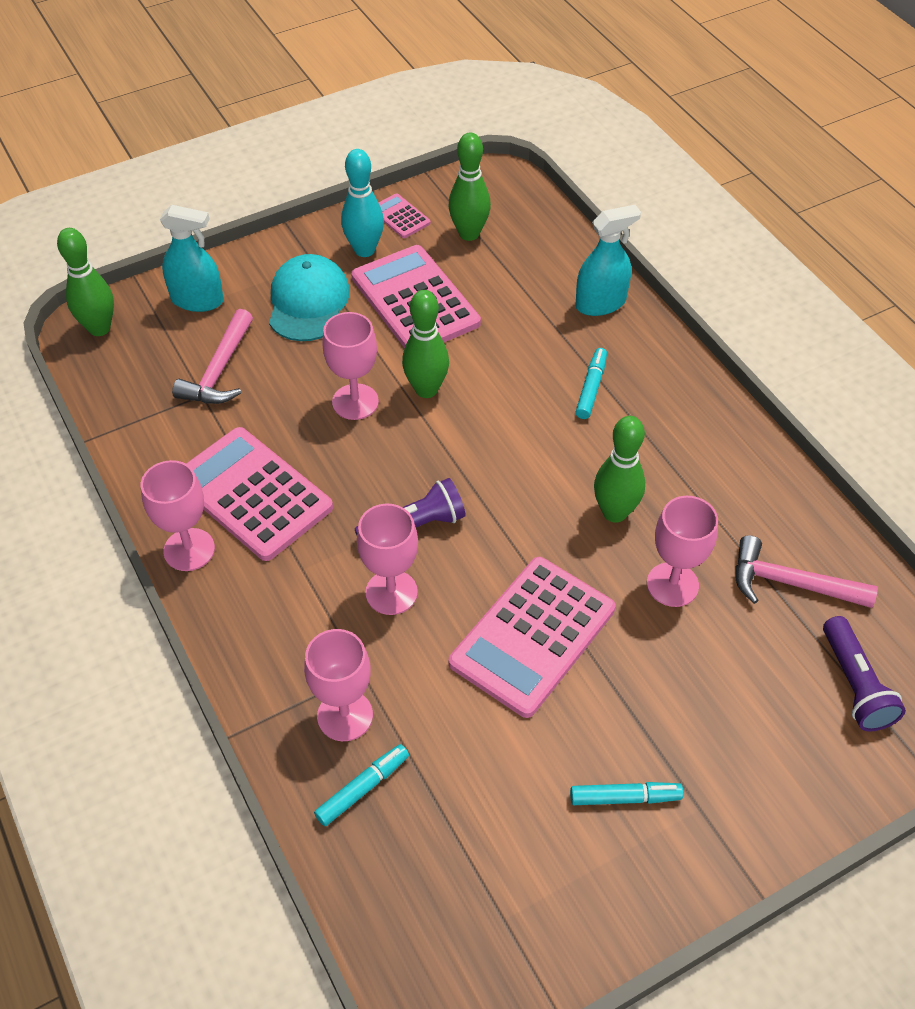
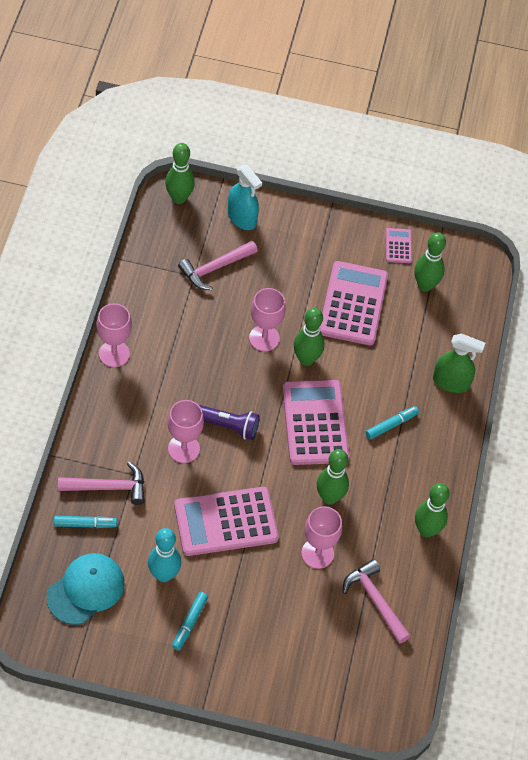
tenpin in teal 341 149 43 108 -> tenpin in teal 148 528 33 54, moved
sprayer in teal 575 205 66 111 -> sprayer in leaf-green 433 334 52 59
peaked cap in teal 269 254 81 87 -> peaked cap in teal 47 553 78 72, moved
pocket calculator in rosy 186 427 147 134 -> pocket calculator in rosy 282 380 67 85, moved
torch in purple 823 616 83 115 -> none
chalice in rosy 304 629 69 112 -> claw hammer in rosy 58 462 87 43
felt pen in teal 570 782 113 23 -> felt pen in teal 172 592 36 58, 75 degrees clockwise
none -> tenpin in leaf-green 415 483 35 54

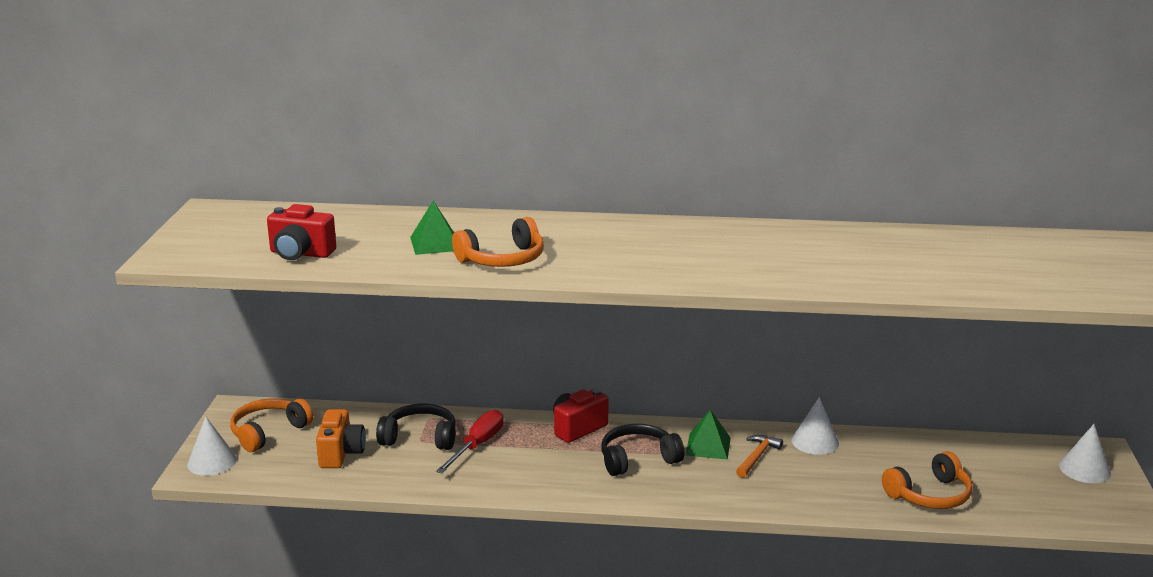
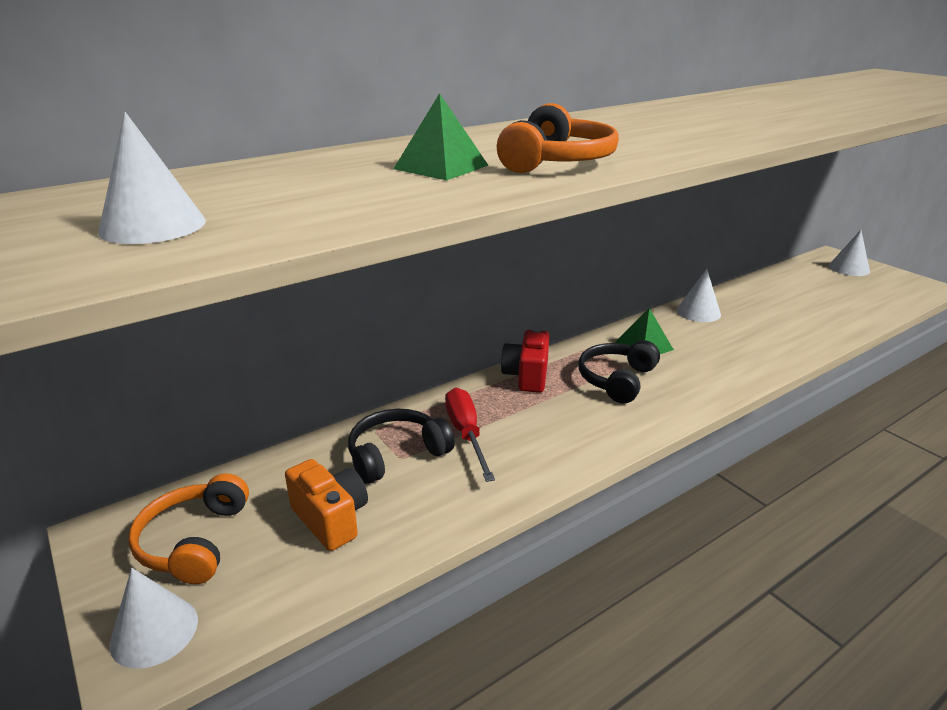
compact camera in scarlet 267 204 69 56 -> none
claw hammer in bright orange 736 435 47 43 -> none
over-ear headphones in bright orange 882 451 91 58 -> none
none -> solid cone in white 98 112 108 132

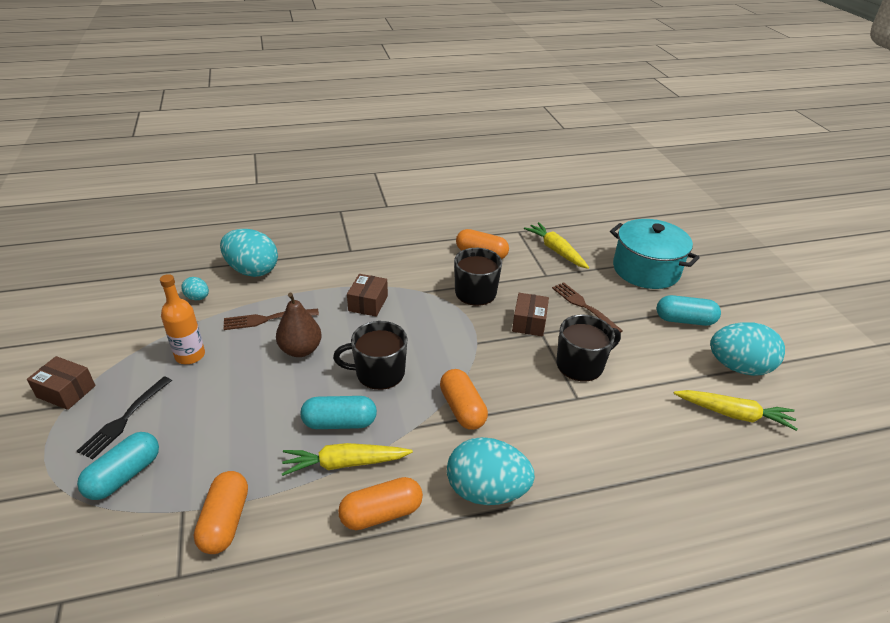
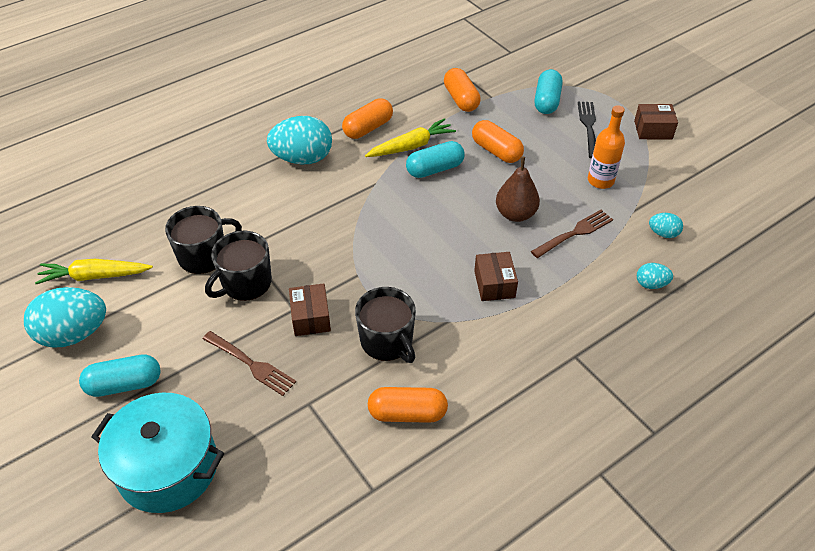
root vegetable in golden 523 222 66 47 -> none
toy egg in teal 220 229 58 48 -> toy egg in teal 637 263 36 26, x0.48
mug in black 333 321 74 69 -> mug in black 165 206 77 68, moved
pill in bright orange 440 369 48 61 -> pill in bright orange 472 120 52 43, moved

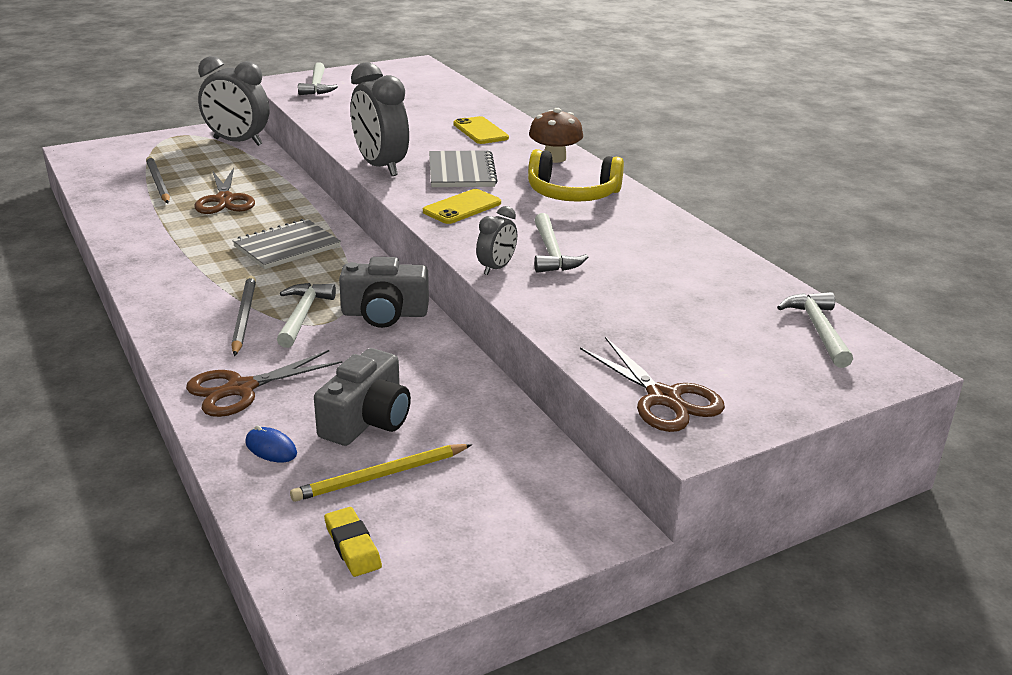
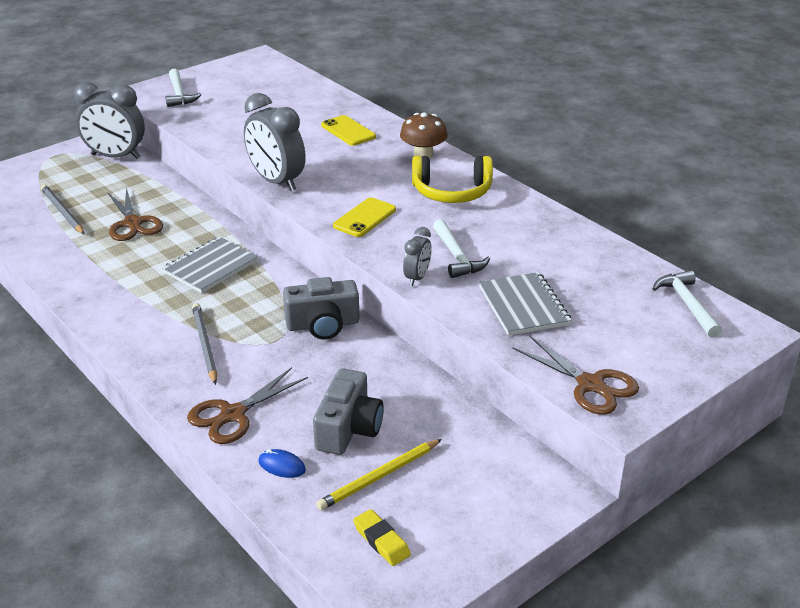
notebook in gray 429 150 69 37 -> notebook in gray 479 272 93 64, moved
claw hammer in white 277 283 59 65 -> none

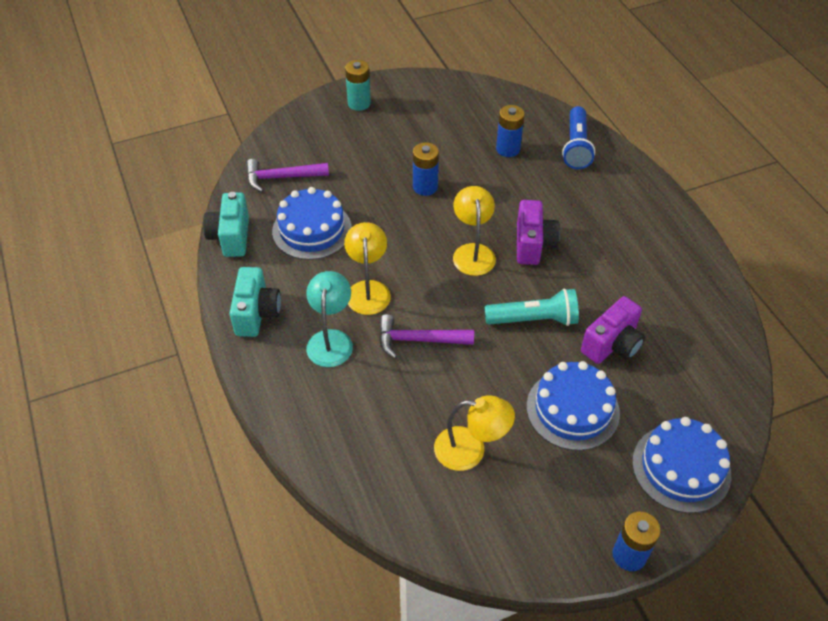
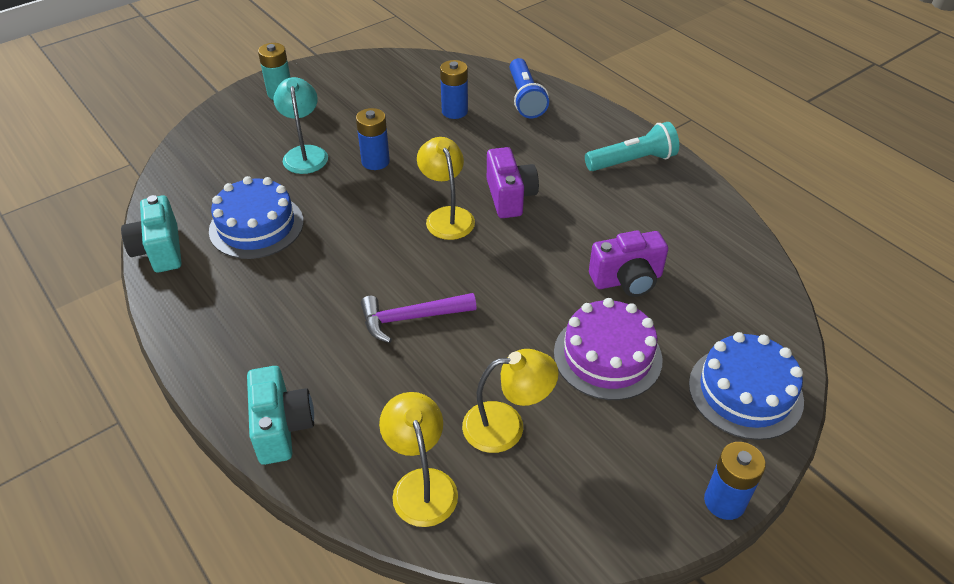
claw hammer in purple 246 159 83 33 -> none
reading lamp in golden 344 222 47 93 -> reading lamp in golden 379 392 79 135, moved
compact camera in teal 229 267 52 70 -> compact camera in teal 247 366 67 99, moved
reading lamp in teal 306 271 47 96 -> reading lamp in teal 274 77 54 97, moved
torch in teal 485 288 94 38 -> torch in teal 585 122 94 49, moved
compact camera in purple 581 296 64 68 -> compact camera in purple 589 231 79 66, 45 degrees clockwise
layer cake in cobalt 527 361 93 90 -> layer cake in purple 554 298 109 102

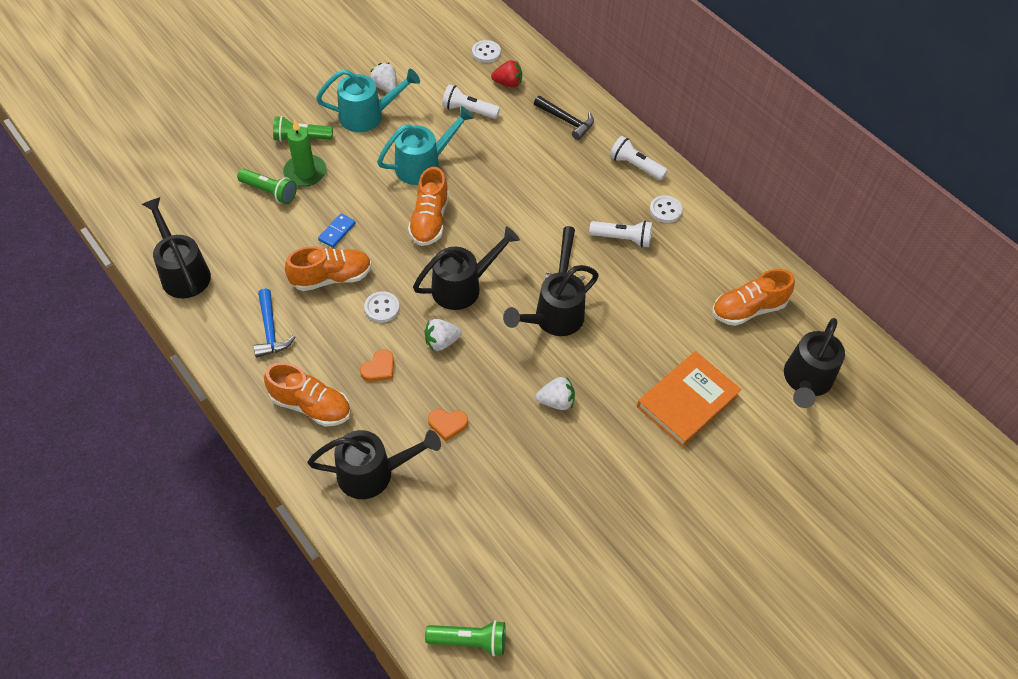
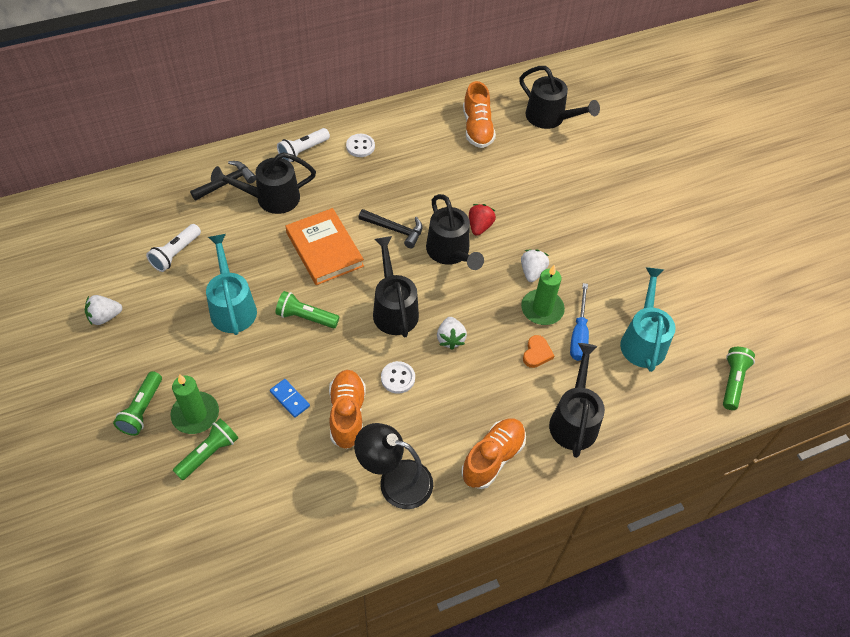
button in white 472 40 29 23 -> none
berry in scarlet 491 60 31 28 -> berry in scarlet 469 204 27 32, moved
watering can in teal 316 69 104 63 -> watering can in teal 620 267 56 105, moved
sneaker in bright orange 408 167 41 79 -> torch in leaf-green 276 291 63 37
watering can in black 142 197 69 101 -> watering can in black 211 152 105 62, moved
torch in white 589 221 63 27 -> none
claw hammer in cobalt 253 288 42 69 -> reading lamp in black 354 423 79 86
heart shape in bright orange 360 349 34 33 -> none
hardcover in bright orange 637 351 105 96 -> hardcover in bright orange 285 208 79 77, moved
none -> candle in leaf-green 521 265 44 60
none -> flat screwdriver in cobalt 570 283 19 78

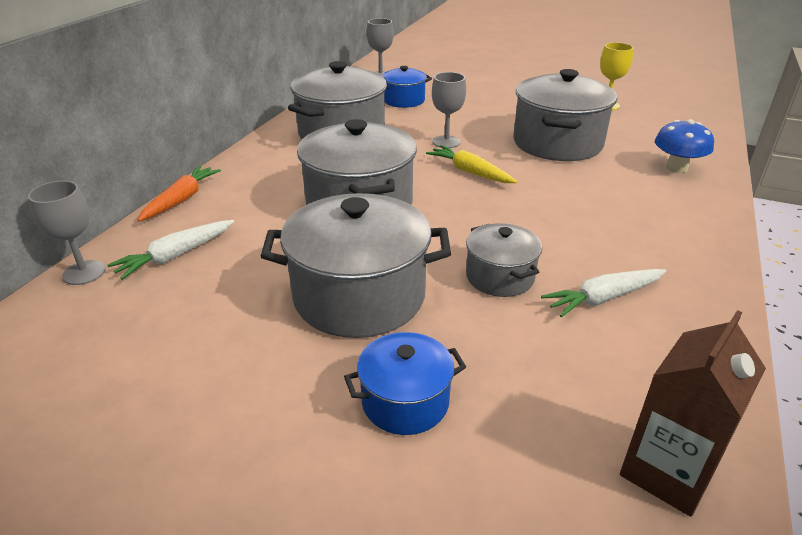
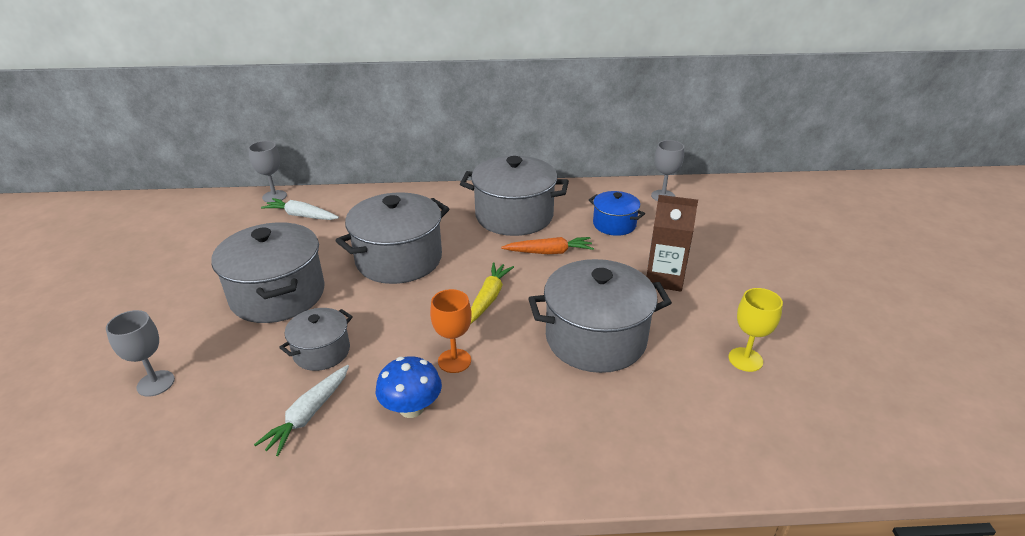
chalice in gray 432 72 34 76 -> chalice in gray 106 310 69 87, moved
toadstool in cobalt 655 119 59 54 -> toadstool in cobalt 376 356 66 62, moved
root vegetable in bright orange 138 166 83 55 -> root vegetable in bright orange 501 237 93 17, moved
root vegetable in white 541 269 125 49 -> root vegetable in white 254 365 95 91, 105 degrees counterclockwise
milk carton in russet 620 310 146 207 -> milk carton in russet 646 195 52 97, moved
stockpot in cobalt 344 332 122 103 -> none
none -> chalice in bright orange 430 289 42 84

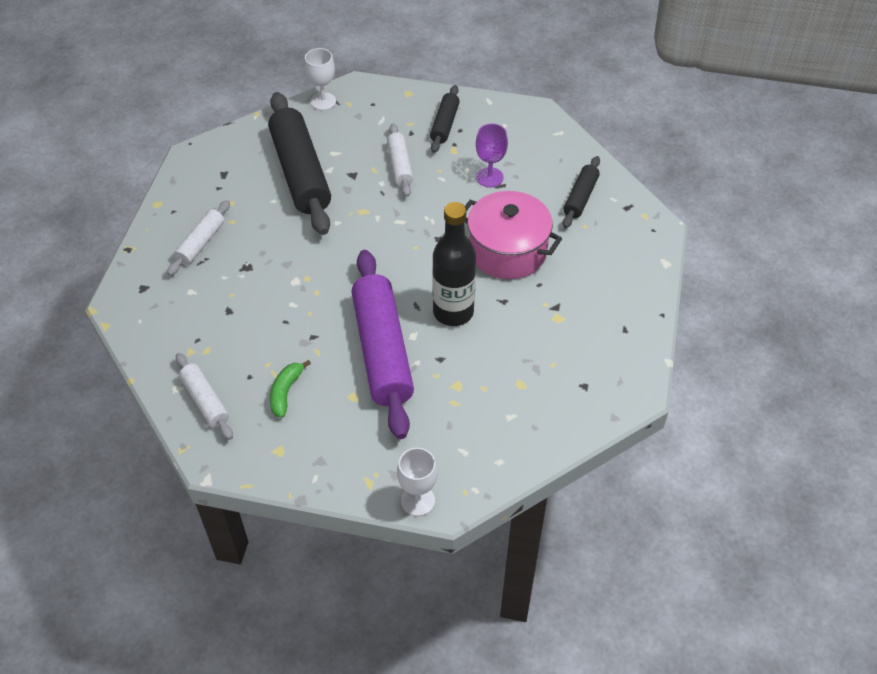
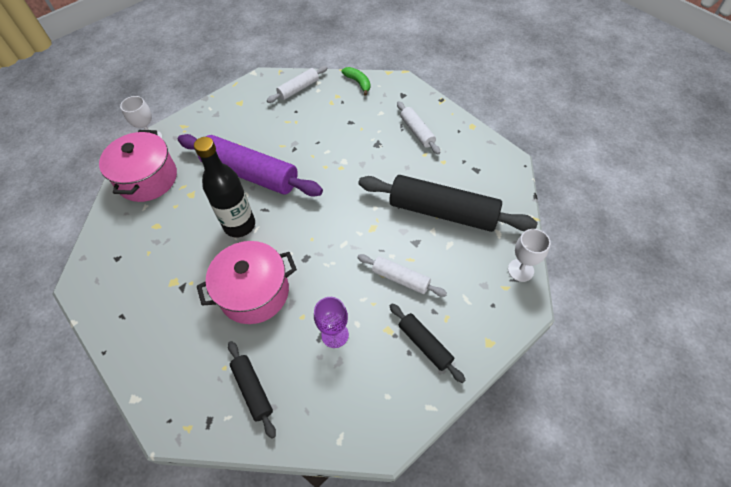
rolling pin in white 176 353 57 87 -> rolling pin in white 267 66 60 37, 45 degrees counterclockwise
toy banana in leaf-green 270 360 41 58 -> toy banana in leaf-green 341 67 29 29, moved
none -> stockpot in rosy 99 130 78 72

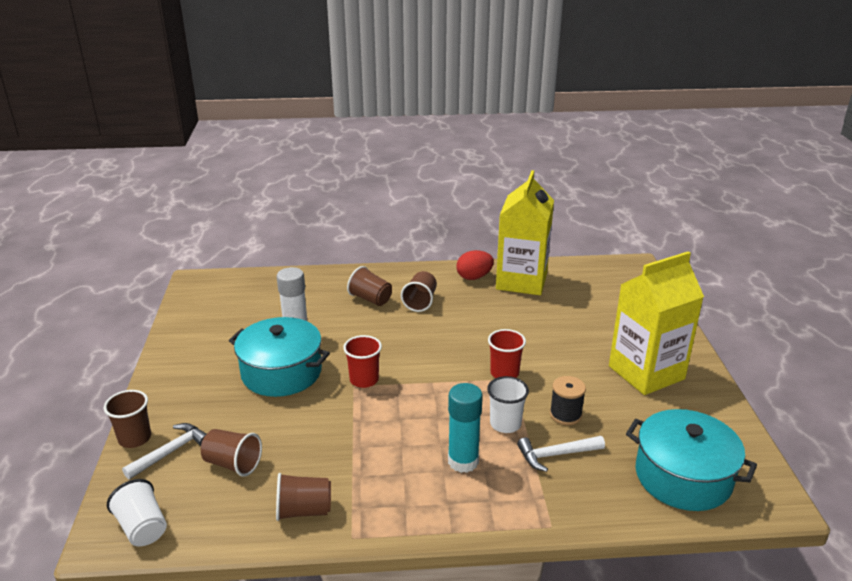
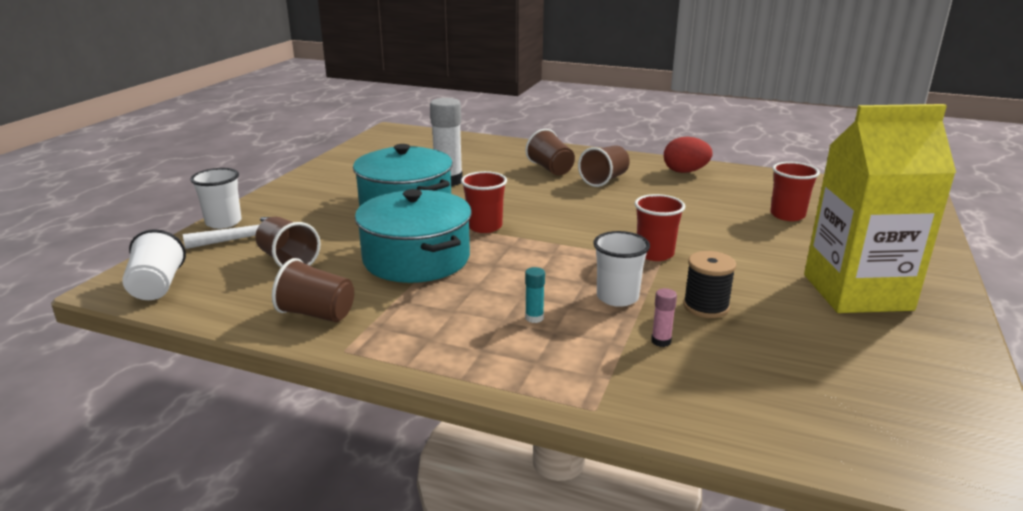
milk carton in golden 496 170 58 125 -> none
glue stick in teal 448 383 35 90 -> glue stick in teal 525 267 20 56, x0.45
tumbler in russet 104 390 47 58 -> tumbler in white 191 168 51 61
stockpot in teal 626 409 131 102 -> stockpot in teal 355 189 117 94, moved
claw hammer in white 517 436 88 36 -> glue stick in rosy 651 288 26 59
none -> tumbler in scarlet 770 162 50 59

